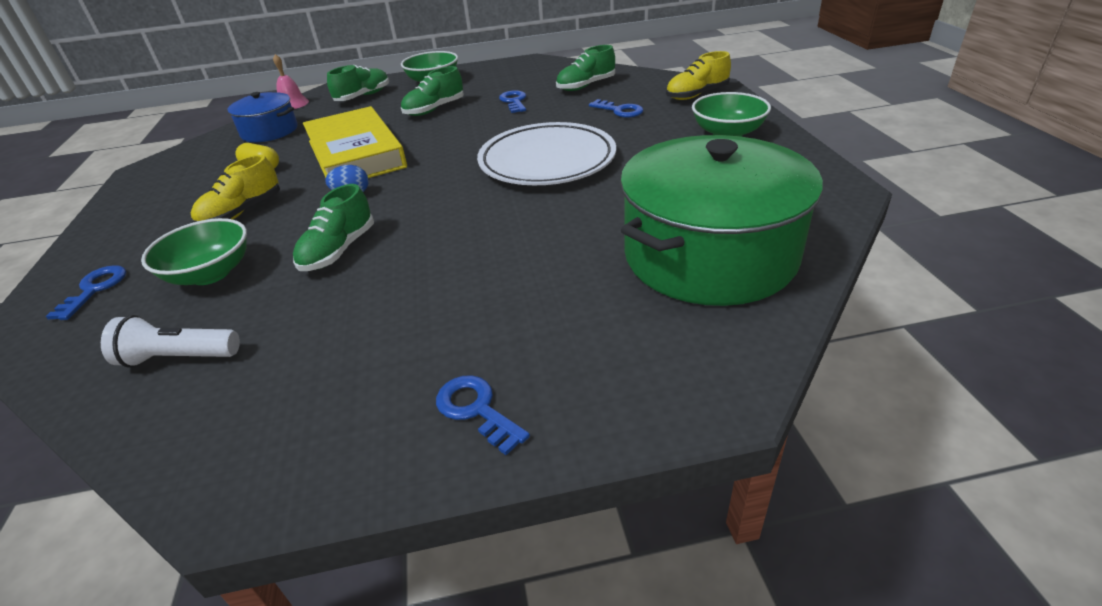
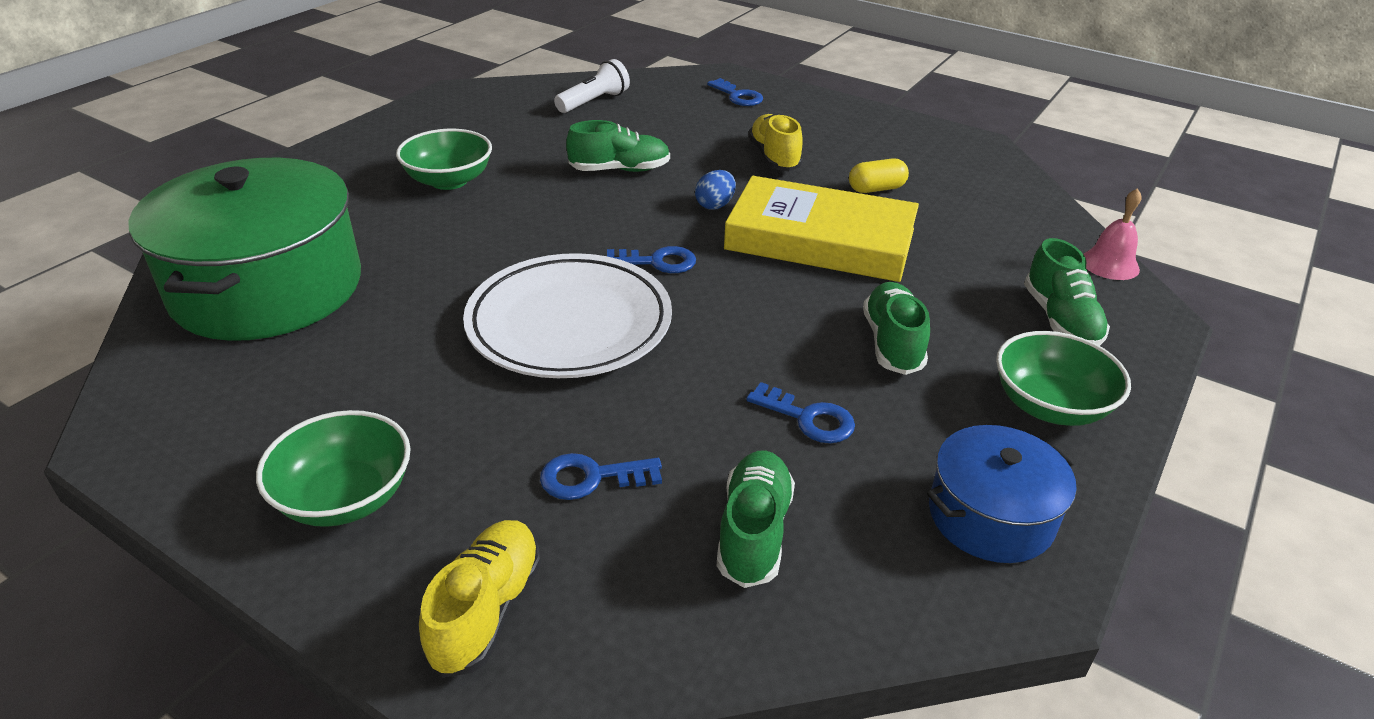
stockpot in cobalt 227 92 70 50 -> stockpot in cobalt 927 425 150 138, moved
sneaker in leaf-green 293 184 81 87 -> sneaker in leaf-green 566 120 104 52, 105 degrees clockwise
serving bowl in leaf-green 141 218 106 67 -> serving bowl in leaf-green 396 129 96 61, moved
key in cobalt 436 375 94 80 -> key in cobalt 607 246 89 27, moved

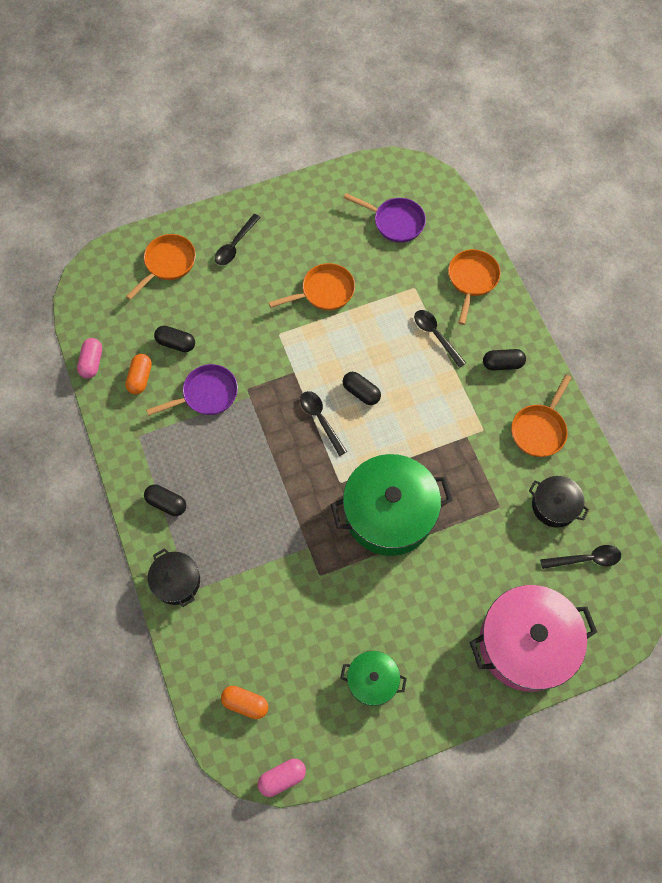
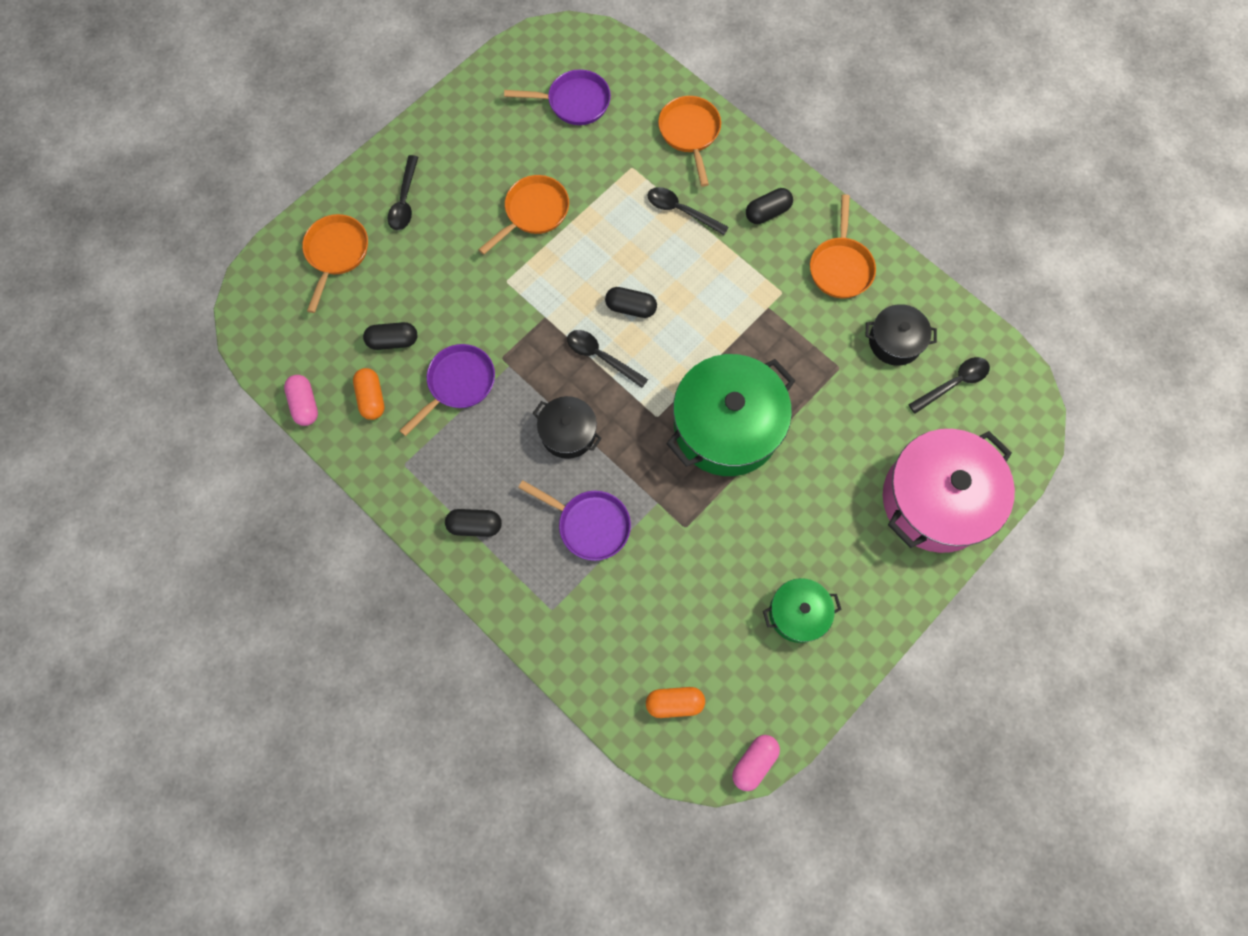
stockpot in black 148 548 52 59 -> stockpot in black 533 396 69 63, moved
none -> pan in purple 518 480 113 81

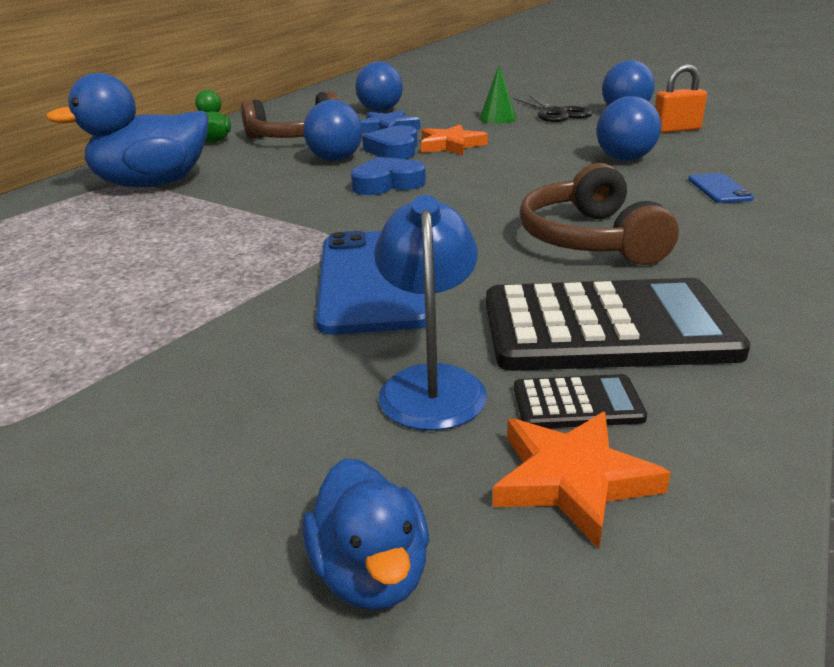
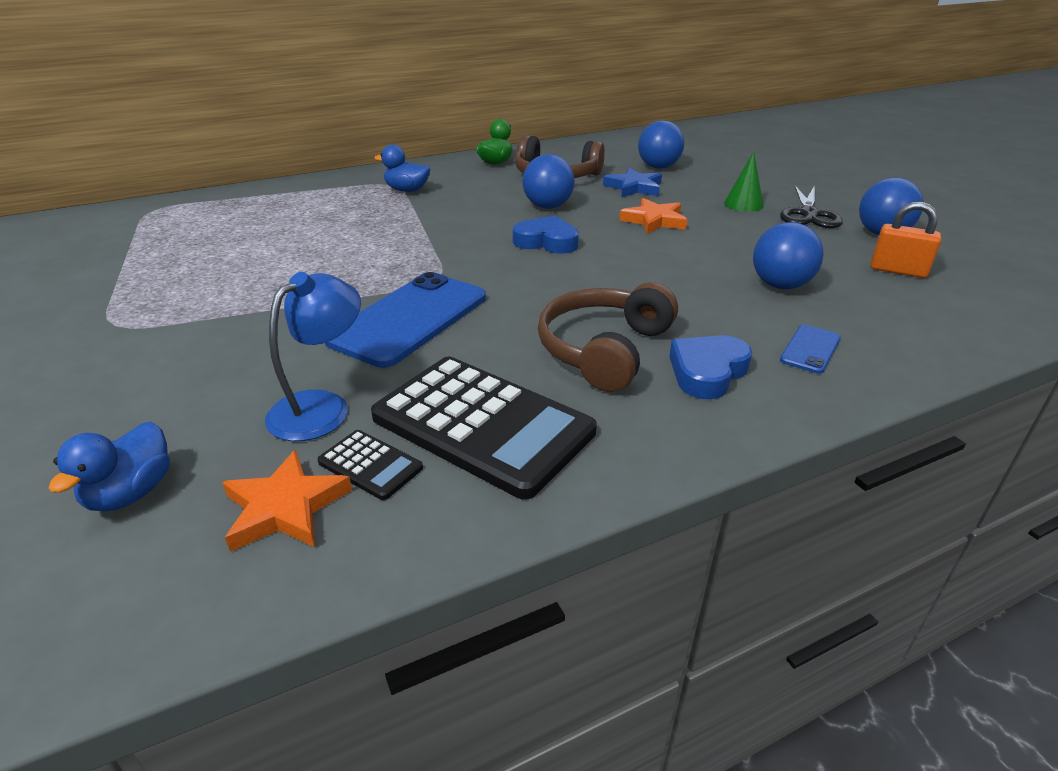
toy duck in cobalt 46 73 163 114 -> toy duck in cobalt 374 144 57 48, x0.51
heart shape in cobalt 362 126 56 33 -> heart shape in cobalt 669 335 83 64, moved

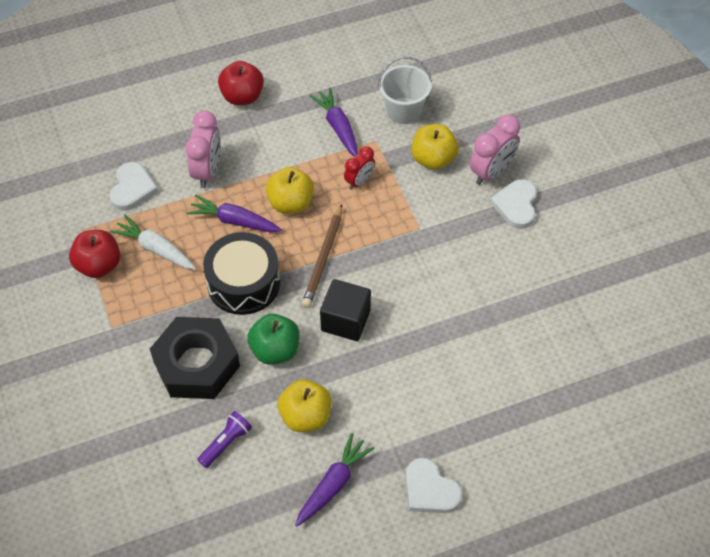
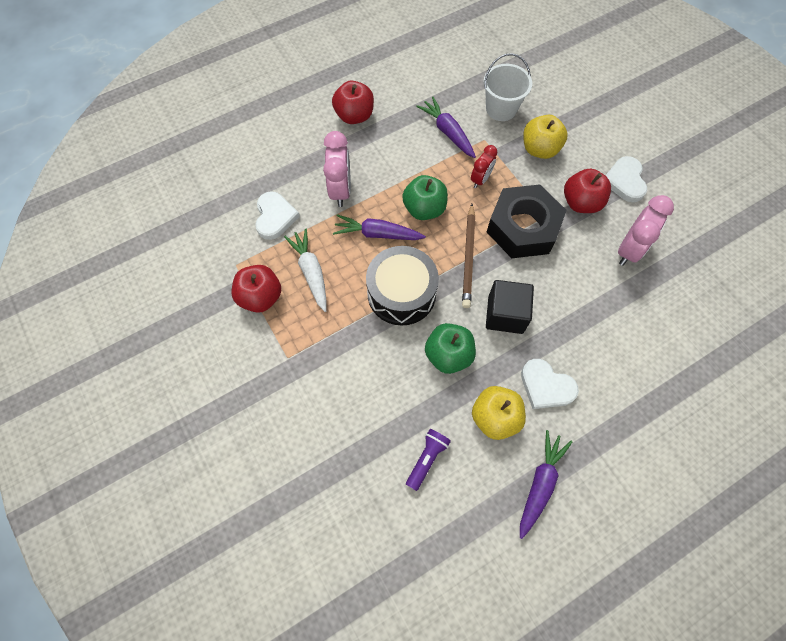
clock in rosy 470 115 50 70 -> clock in rosy 618 195 56 71, moved
apple fruit in golden 266 167 48 47 -> apple fruit in leaf-green 402 175 46 45
root vegetable in white 110 215 86 55 -> root vegetable in white 284 229 43 83, 45 degrees clockwise
hex nut in black 150 317 90 82 -> hex nut in black 487 184 80 74, moved
heart shape in white 406 458 56 55 -> heart shape in white 521 359 58 50, moved
none -> apple fruit in scarlet 564 169 47 44

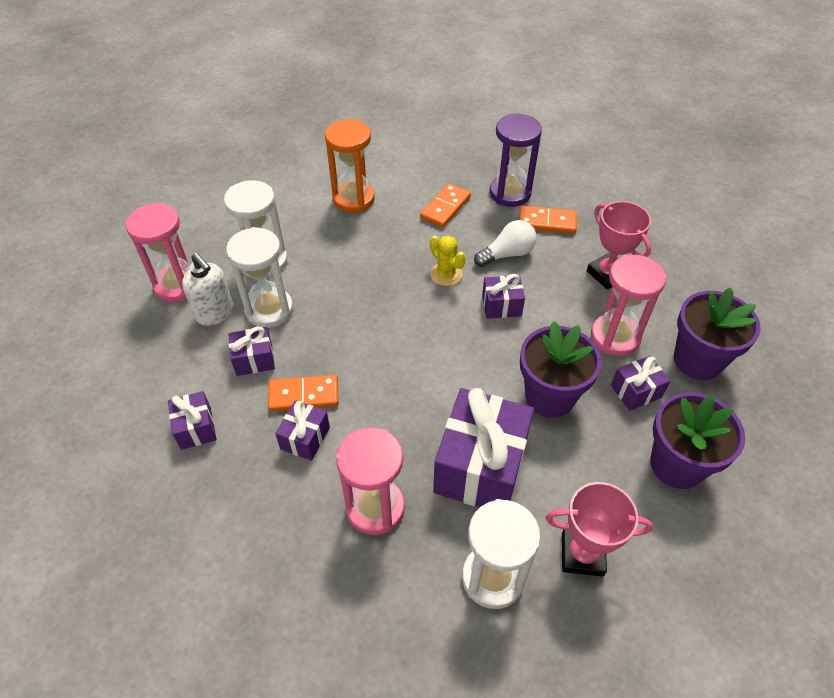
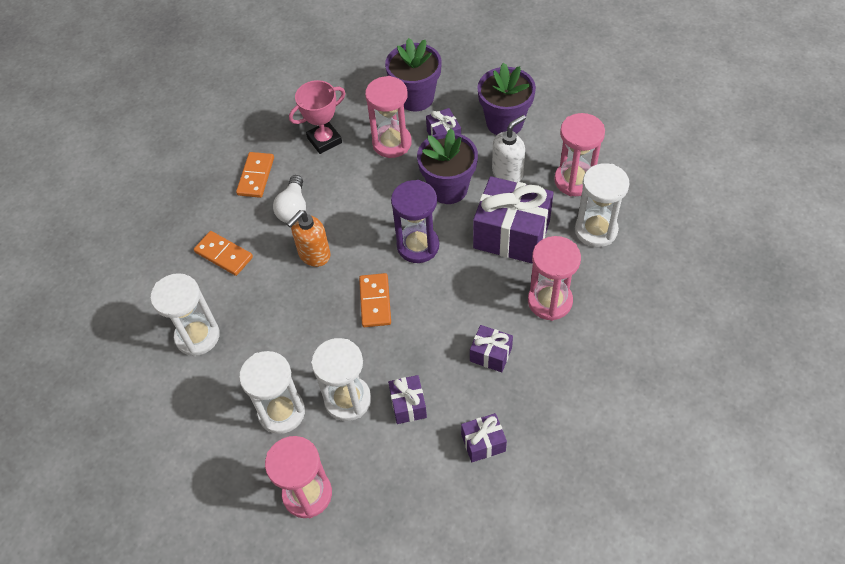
hourglass in purple 490 114 52 93 -> hourglass in purple 391 180 48 83, moved
hourglass in bright orange 325 119 50 94 -> hourglass in white 150 273 70 83
bulb in white 474 220 63 47 -> bulb in white 273 175 33 48, 150 degrees counterclockwise
prickly plant in golden 430 236 36 50 -> soap dispenser in bright orange 287 210 44 57
soap dispenser in white 182 253 51 73 -> soap dispenser in white 492 115 34 67, moved
wrapped gift in purple 482 274 43 45 -> none
domino in bright orange 268 375 71 37 -> domino in bright orange 359 273 32 54, moved
trophy in rosy 545 482 108 95 -> hourglass in rosy 554 113 51 83

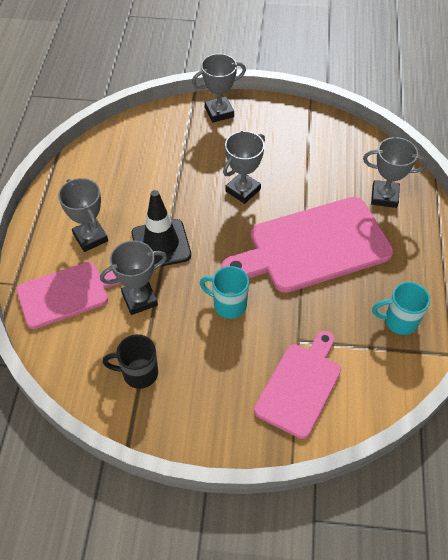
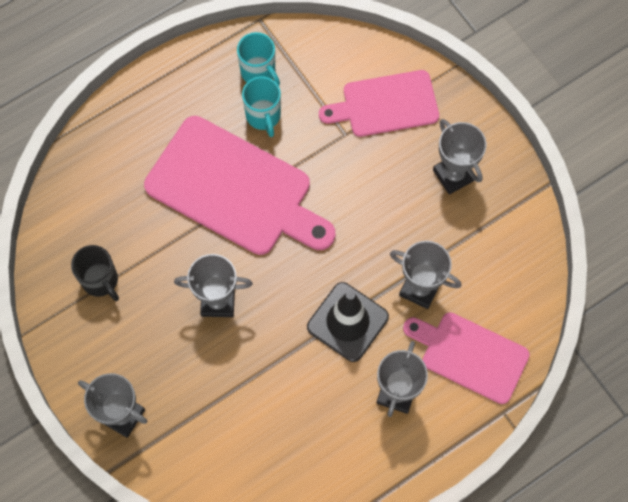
trophy in gray 363 137 64 71 -> trophy in gray 433 119 53 75, moved
mug in teal 200 266 49 53 -> mug in teal 242 76 39 61, moved
mug in black 102 334 56 55 -> mug in black 71 245 48 56, moved

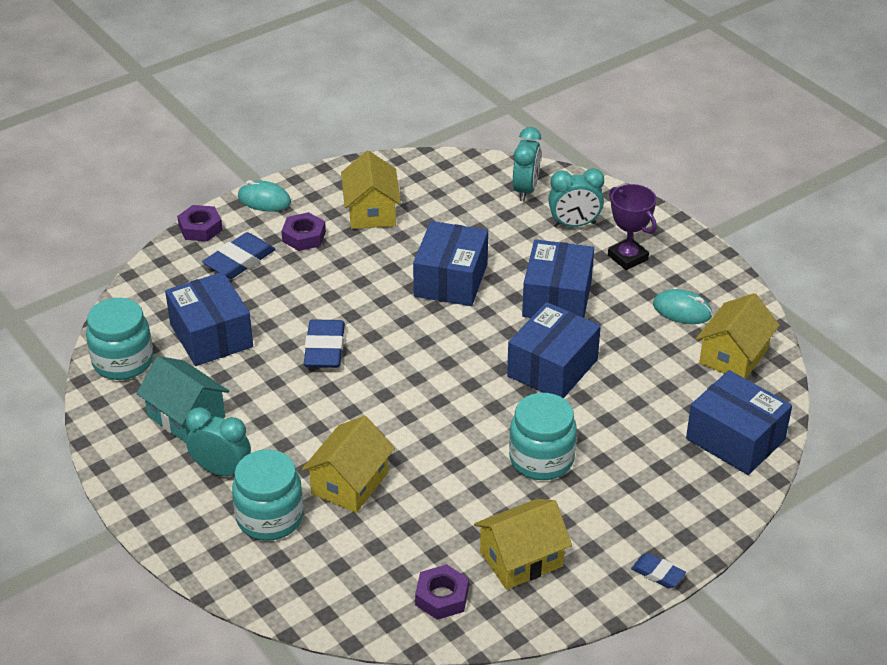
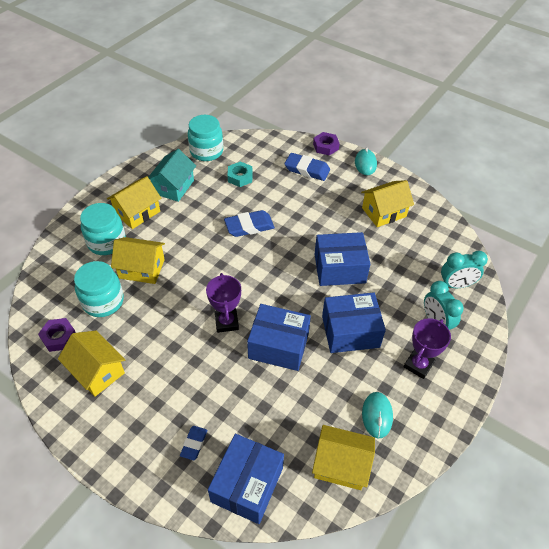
hex nut in purple 281 212 45 39 -> none
box in cobalt 165 272 88 94 -> hex nut in teal 228 162 24 25
preserve jar in teal 509 393 68 87 -> preserve jar in teal 74 261 50 56, moved
clock in teal 186 407 65 69 -> toy house in golden 107 176 54 53
pencil eraser in cobalt 631 553 55 35 -> pencil eraser in cobalt 180 426 27 34, moved
none -> trophy in purple 206 273 35 60

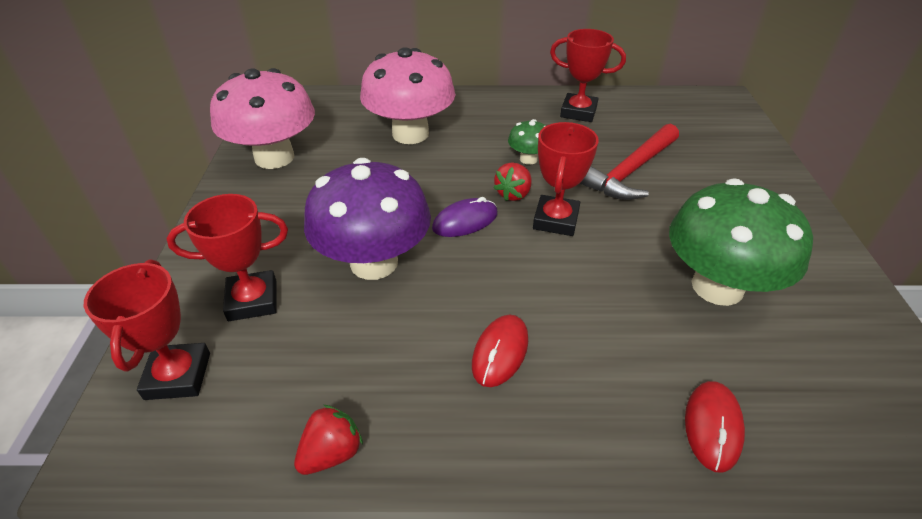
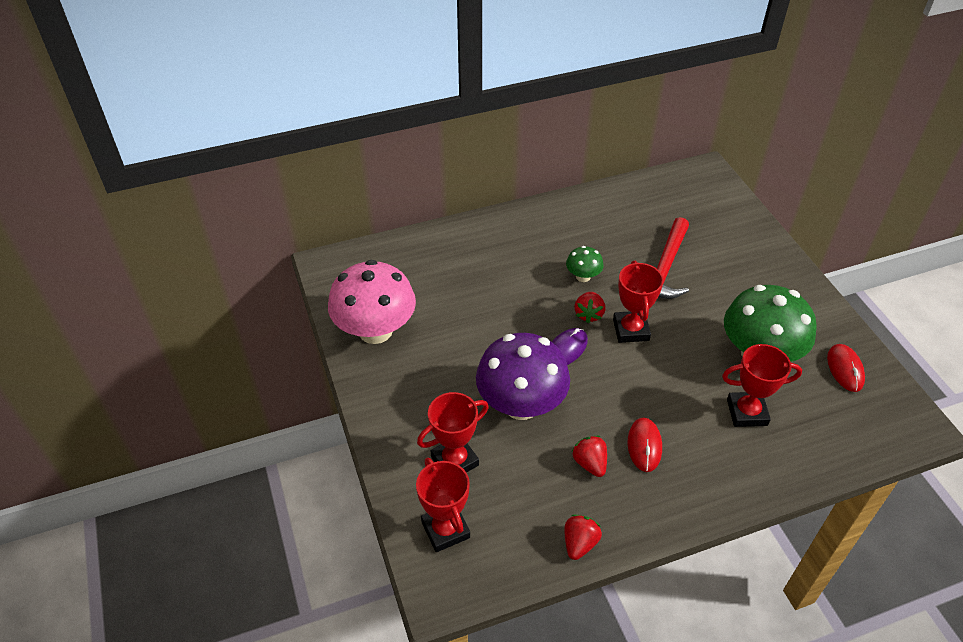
trophy in scarlet 550 29 76 93 -> trophy in scarlet 722 344 80 83, moved
toadstool in rosy 360 47 95 97 -> none
computer mouse in scarlet 685 381 60 92 -> computer mouse in scarlet 827 344 38 48, moved
none -> berry in scarlet 572 436 35 41

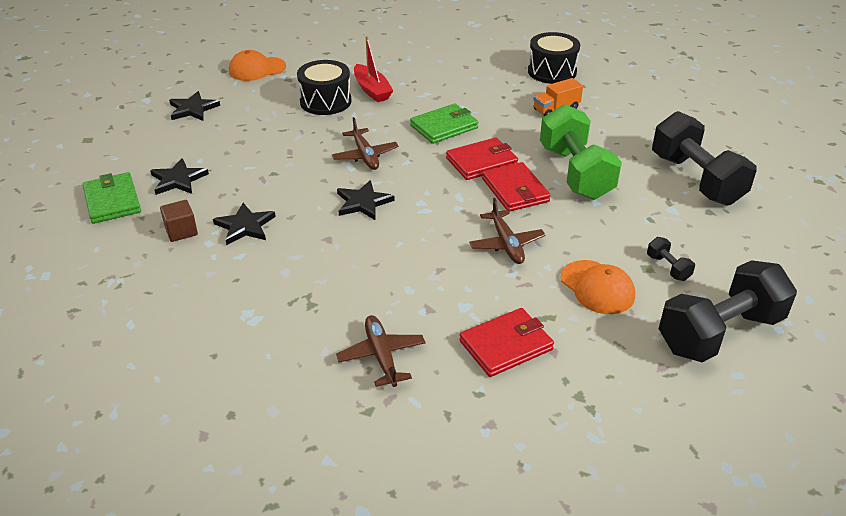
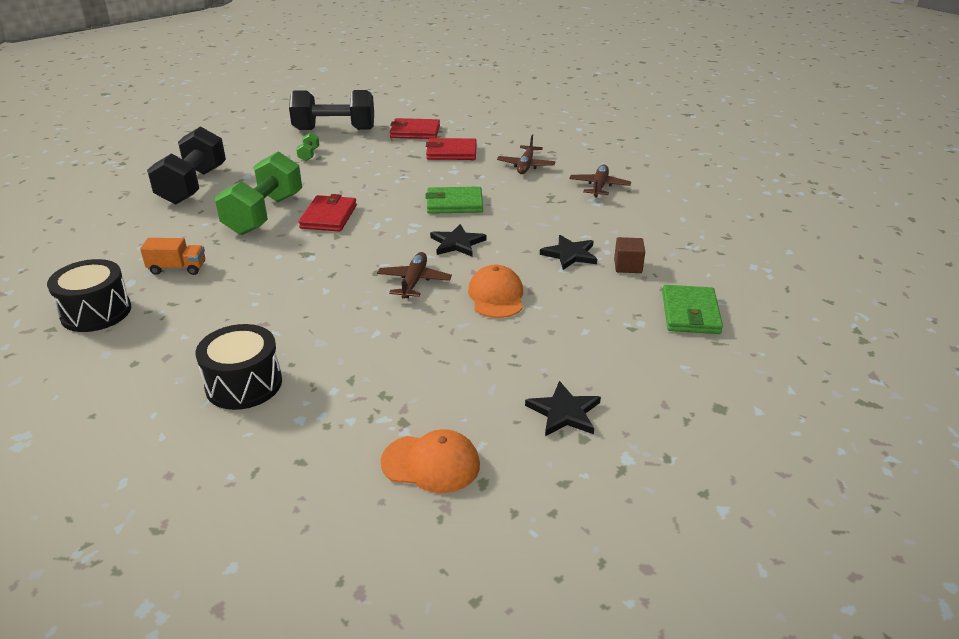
sailboat in scarlet 354 36 40 66 -> none
snare drum in black 297 60 54 55 -> snare drum in black 195 324 87 86, moved
card wallet in leaf-green 410 103 68 41 -> card wallet in leaf-green 425 186 58 28, moved
card wallet in scarlet 446 137 72 43 -> card wallet in scarlet 390 118 50 21, moved
five-pointed star in black 150 158 59 37 -> none
aeroplane in russet 469 198 77 66 -> aeroplane in russet 569 164 62 34, moved
hand weight in black 647 237 48 44 -> hand weight in leaf-green 296 132 23 29
peaked cap in bright orange 560 260 75 54 -> peaked cap in bright orange 468 265 55 53, moved

